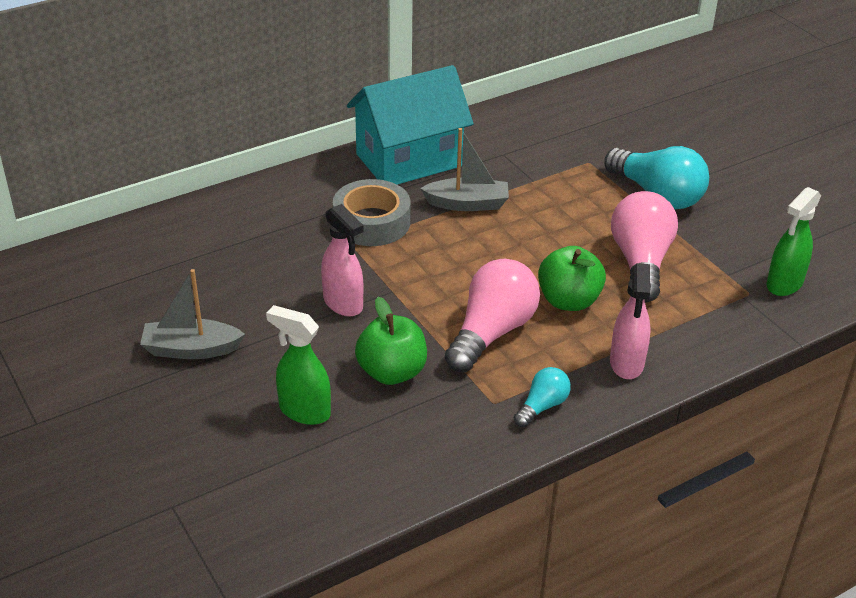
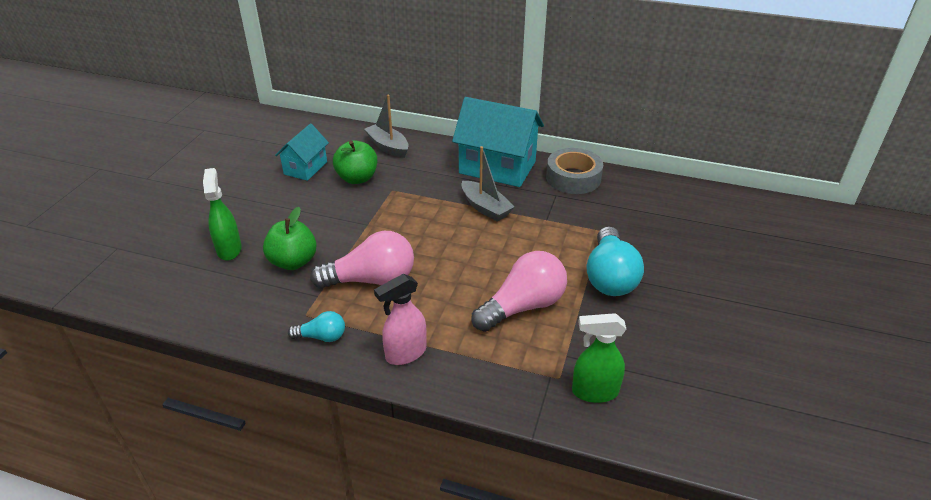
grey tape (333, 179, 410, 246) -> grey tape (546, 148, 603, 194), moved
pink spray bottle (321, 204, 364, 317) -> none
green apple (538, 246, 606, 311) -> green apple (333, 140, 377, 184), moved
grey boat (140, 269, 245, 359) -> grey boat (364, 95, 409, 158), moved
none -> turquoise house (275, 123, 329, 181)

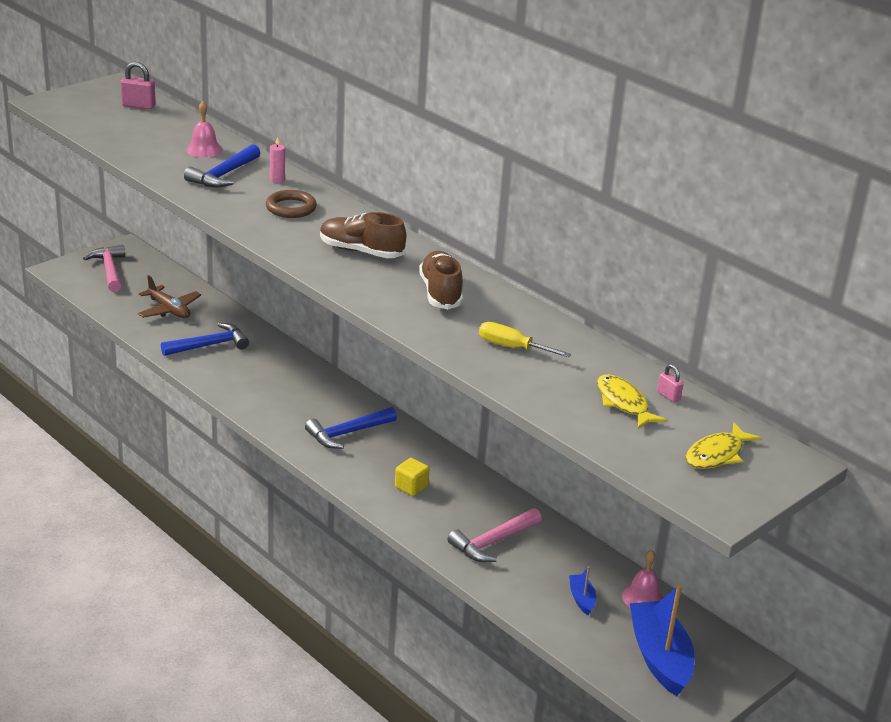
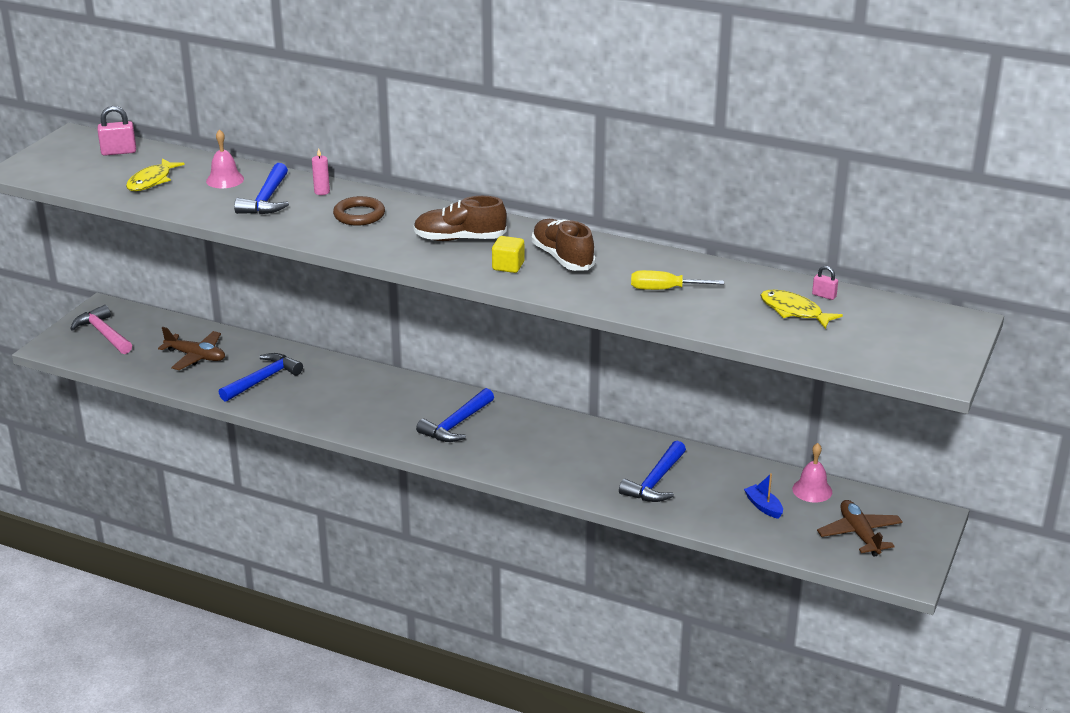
yellow fish (685, 423, 762, 469) -> yellow fish (126, 158, 185, 191), moved
yellow cube (395, 458, 429, 496) -> yellow cube (492, 236, 524, 273), moved
pink hammer (448, 508, 542, 562) -> blue hammer (619, 441, 686, 502)
blue boat (630, 585, 695, 696) -> brown plane (817, 500, 903, 557)

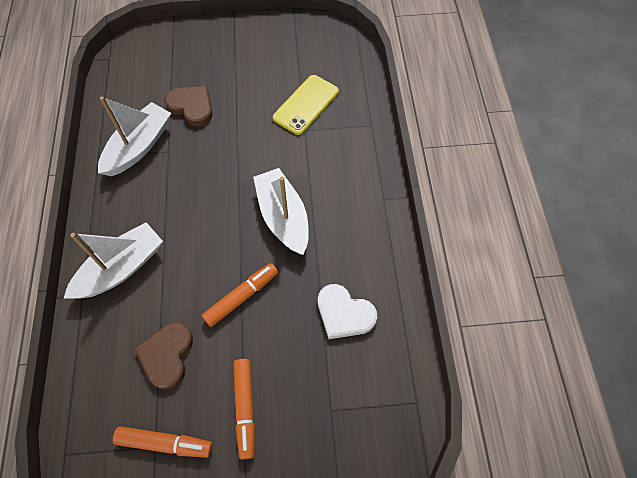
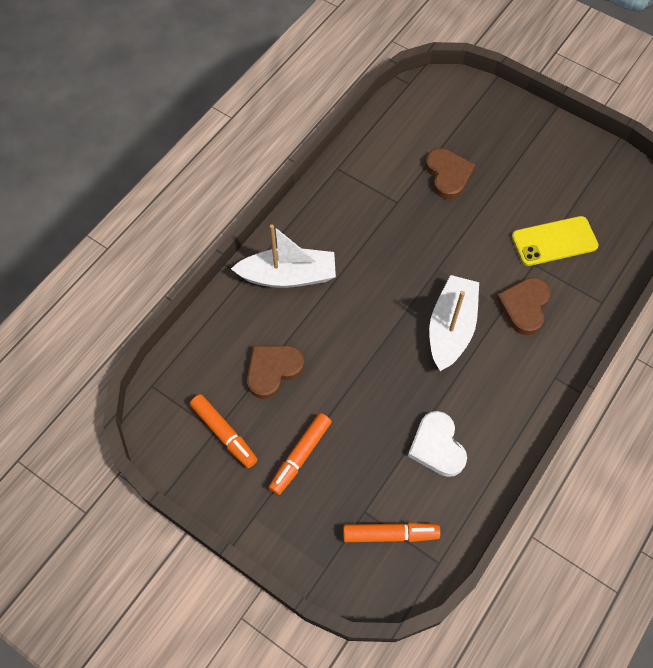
white boat (98, 96, 171, 176) -> none
orange marker (202, 263, 278, 327) -> orange marker (343, 522, 440, 542), moved
none -> brown heart (496, 278, 551, 335)

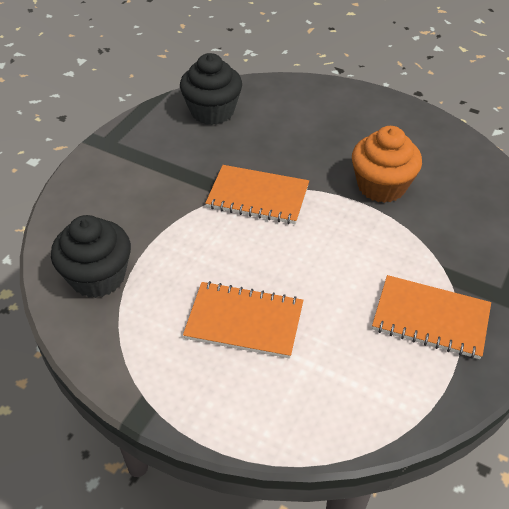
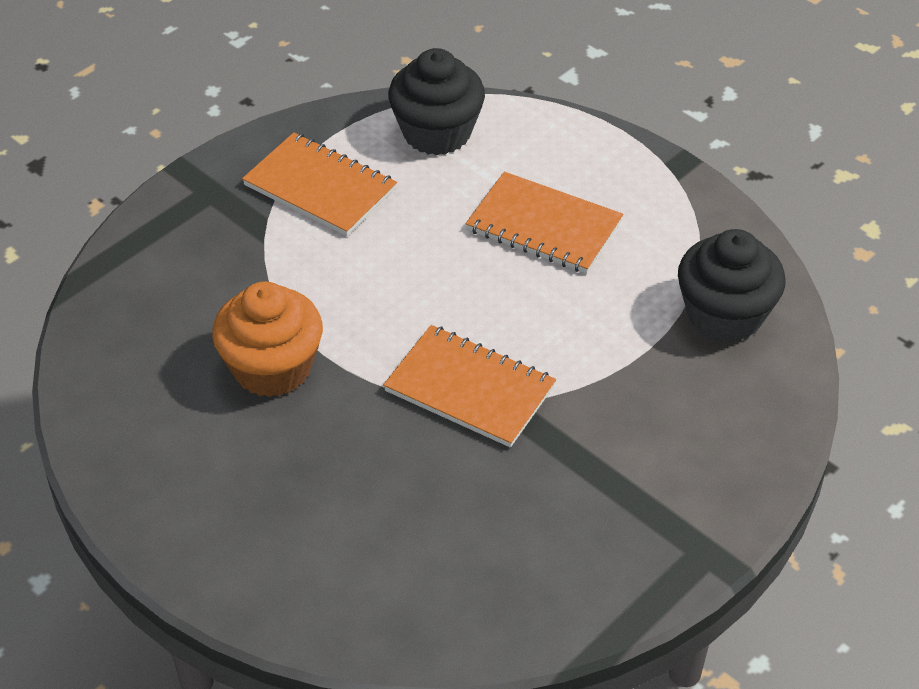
black cupcake (180, 53, 242, 125) -> black cupcake (388, 48, 485, 155), moved

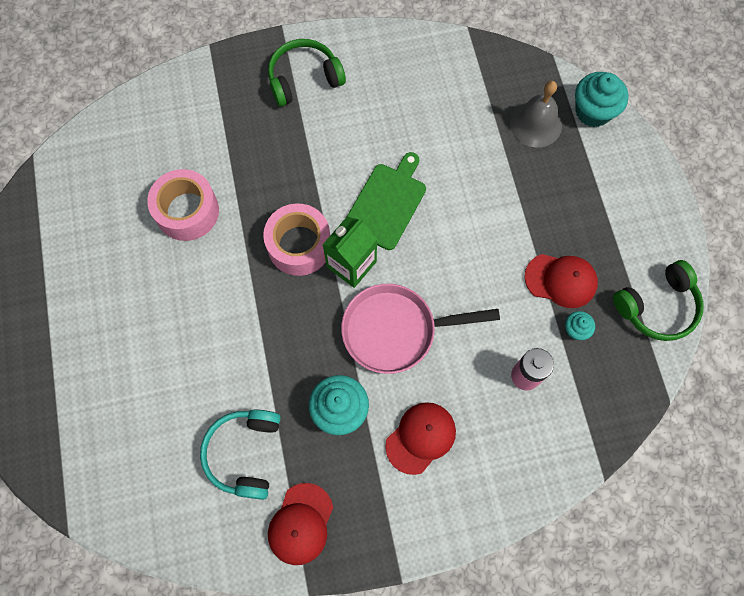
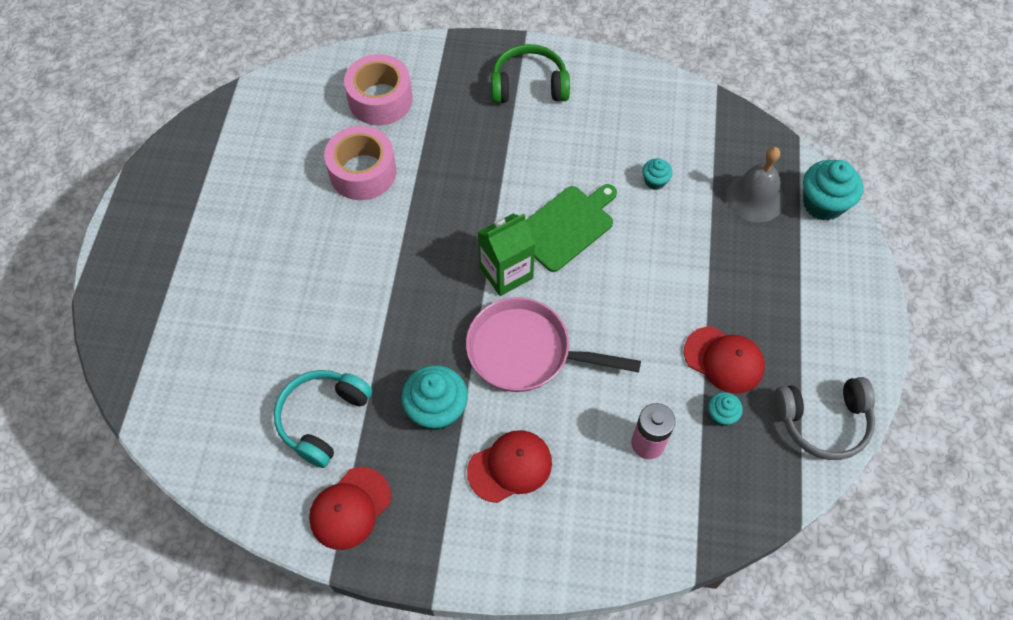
pink tape (263, 203, 330, 276) -> pink tape (344, 54, 413, 125), moved
green headphones (613, 260, 704, 341) -> grey headphones (774, 377, 875, 460)
none -> turquoise cupcake (642, 159, 673, 190)

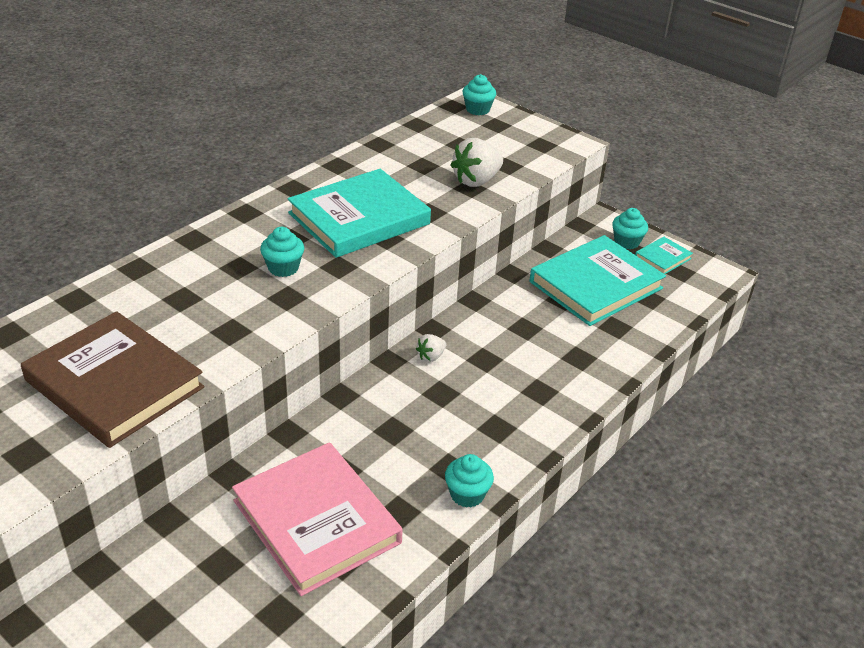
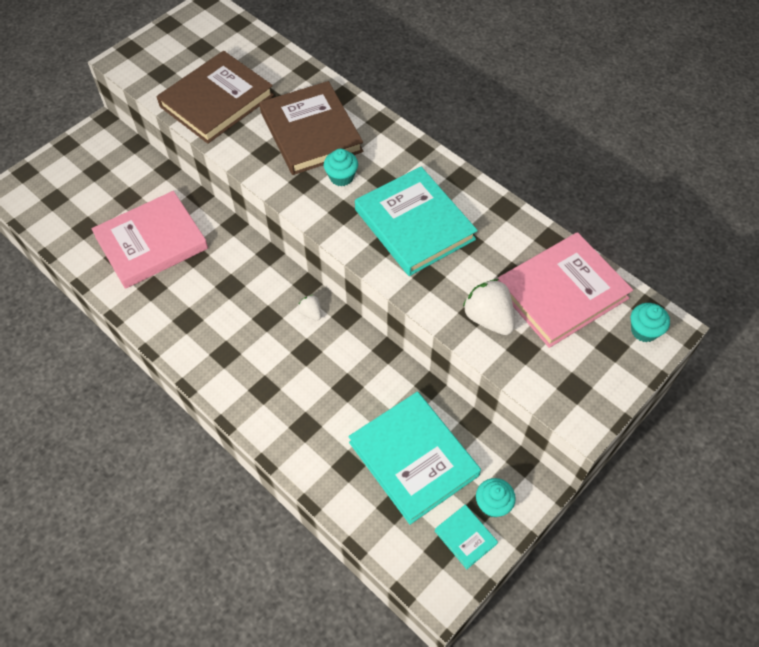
turquoise cupcake (445, 454, 494, 508) -> none
none -> brown book (259, 81, 363, 175)
none -> pink book (498, 232, 633, 348)

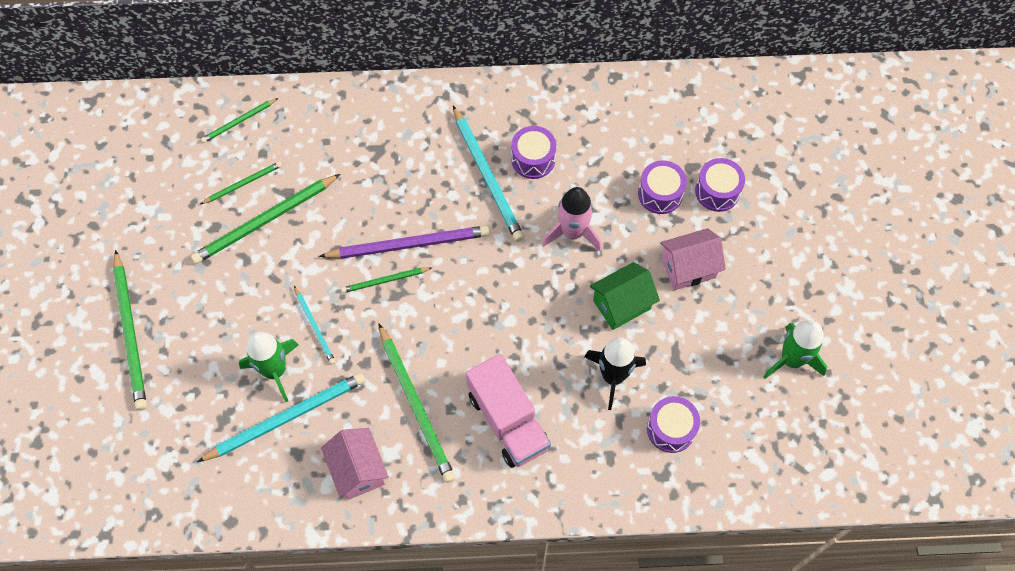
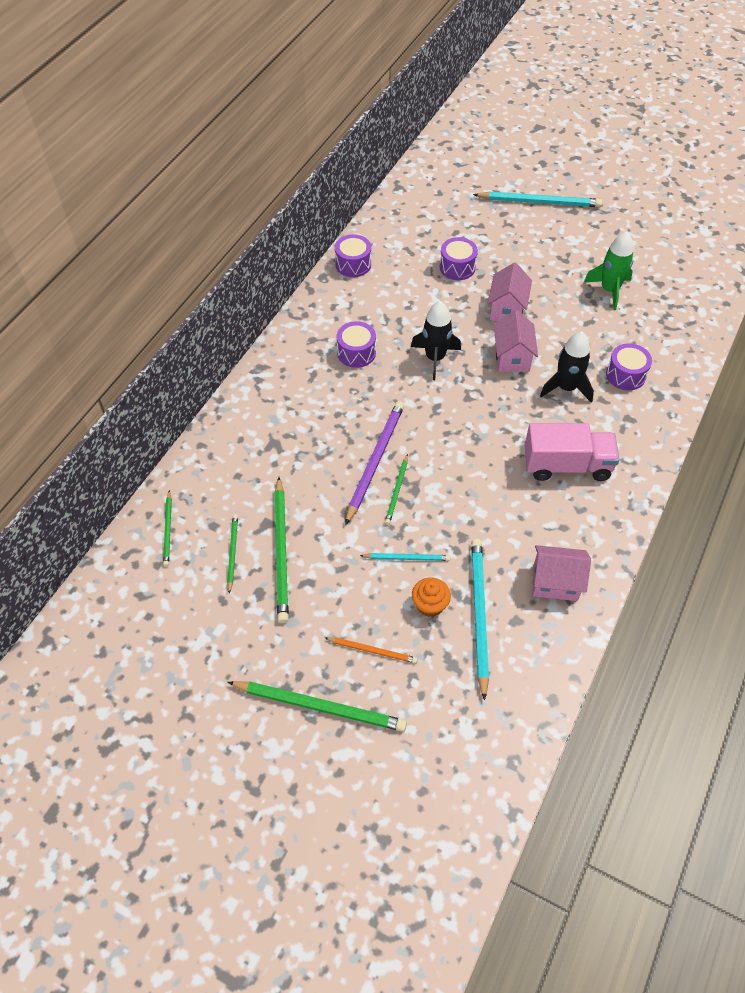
turquoise pencil (453, 106, 524, 242) -> turquoise pencil (473, 192, 602, 207), moved
purple drum (638, 160, 687, 214) -> purple drum (335, 234, 371, 277), moved
pink rocket (542, 187, 602, 251) -> black rocket (411, 301, 461, 380)
green house (590, 262, 660, 330) -> pink house (494, 310, 538, 372)
green pencil (378, 323, 455, 483) -> none
green rocket (239, 332, 299, 402) -> orange cupcake (412, 577, 451, 617)
none -> orange pencil (325, 637, 418, 663)

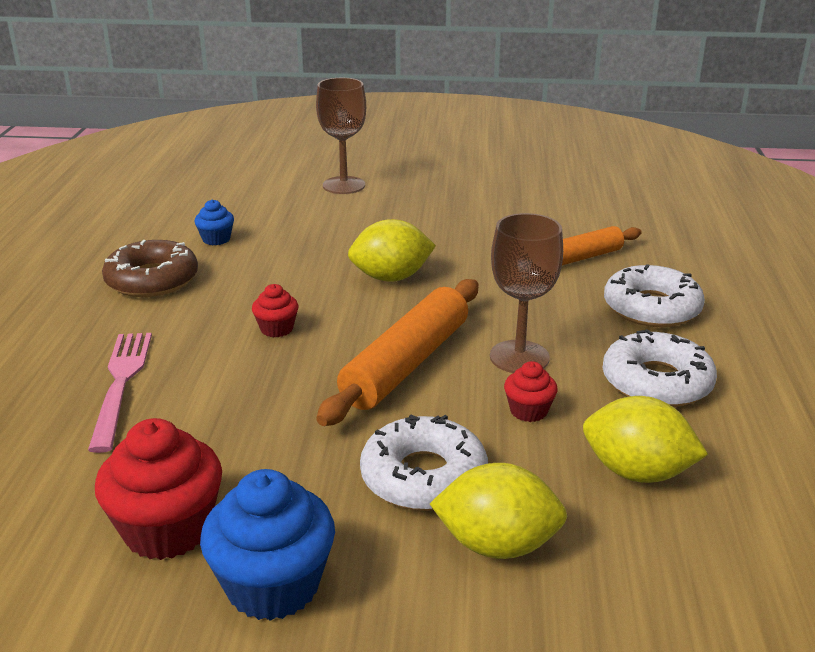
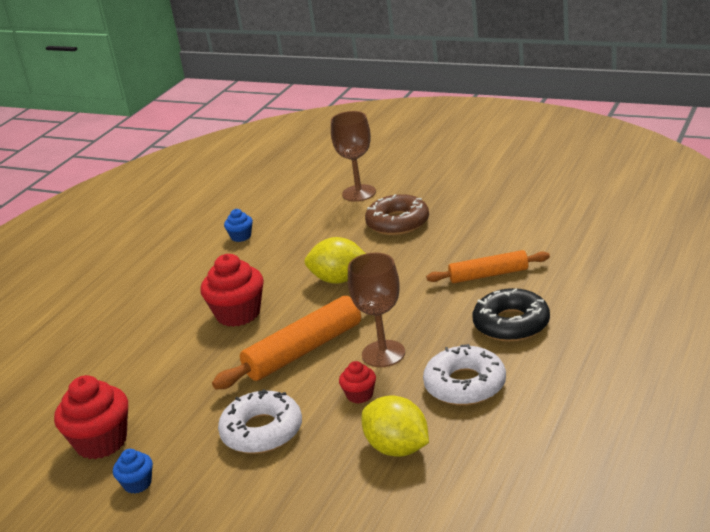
brown donut (102, 240, 198, 297) -> brown donut (365, 194, 429, 235), moved
white donut (604, 264, 705, 327) -> black donut (473, 288, 550, 342)
red cupcake (252, 284, 298, 337) -> red cupcake (200, 254, 264, 327), x1.94
pink fork (88, 333, 152, 453) -> none
yellow lemon (430, 463, 567, 559) -> none
blue cupcake (200, 469, 335, 621) -> blue cupcake (113, 449, 153, 494), x0.52

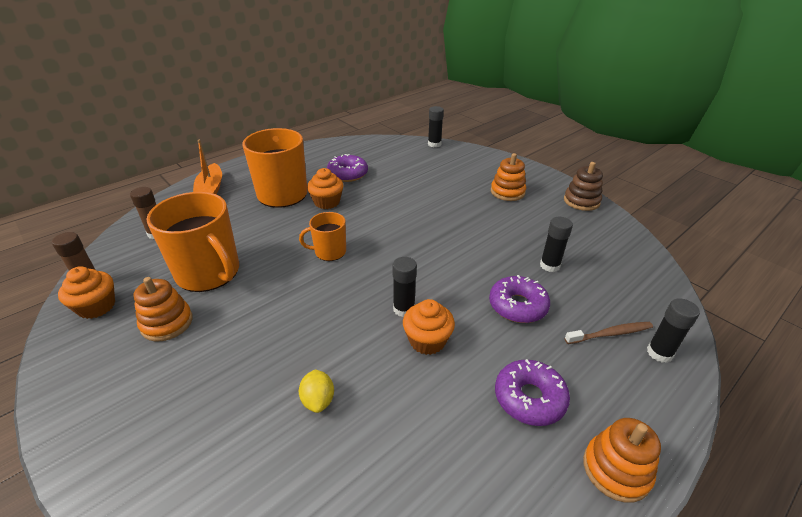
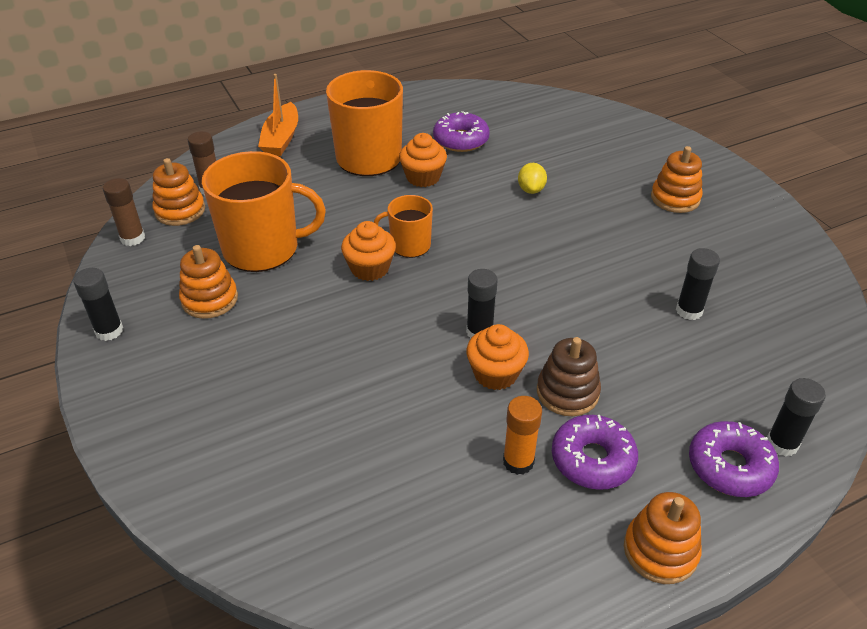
black glue stick (428, 106, 444, 147) -> black glue stick (73, 268, 123, 341), moved
brown stacking toy (564, 162, 603, 211) -> brown stacking toy (537, 337, 601, 416), moved
orange mug (146, 192, 239, 292) -> orange mug (202, 151, 326, 272), 60 degrees counterclockwise
orange cupcake (58, 266, 115, 319) -> orange cupcake (341, 221, 396, 281), moved
purple donut (489, 275, 550, 323) -> purple donut (689, 421, 779, 497), moved
brown toothbrush (565, 322, 653, 344) -> none
yellow lemon (299, 370, 334, 413) -> yellow lemon (518, 163, 547, 194), moved
none -> orange stacking toy (153, 158, 205, 226)
none -> orange glue stick (503, 396, 542, 475)

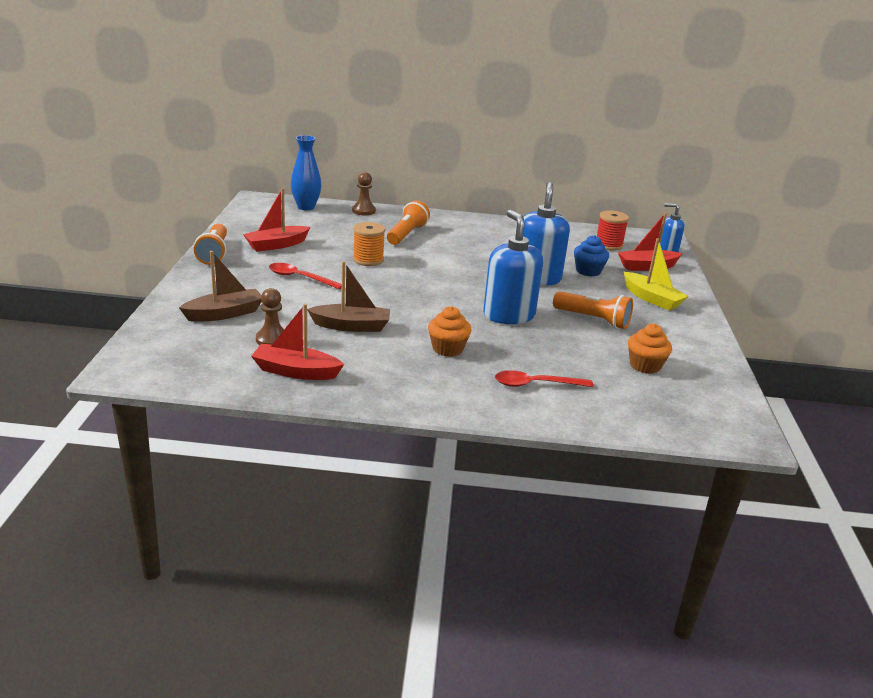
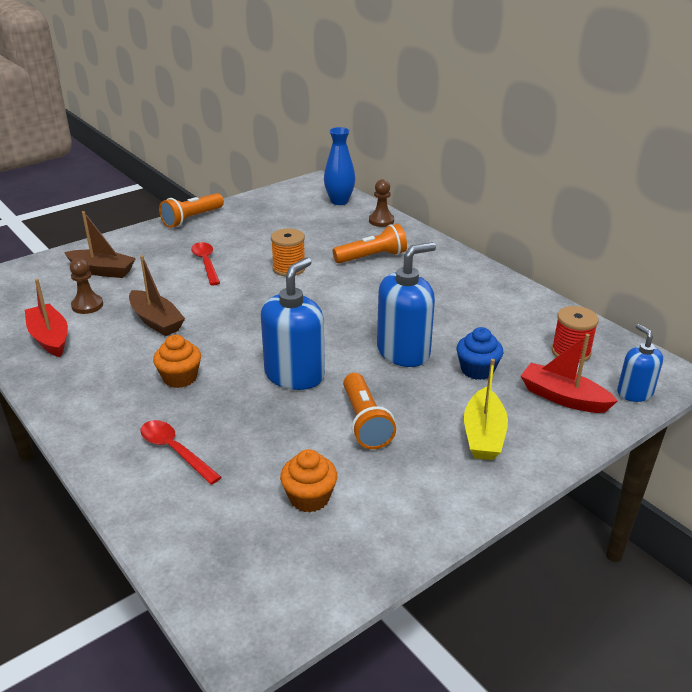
red boat (243, 188, 310, 252) -> none

